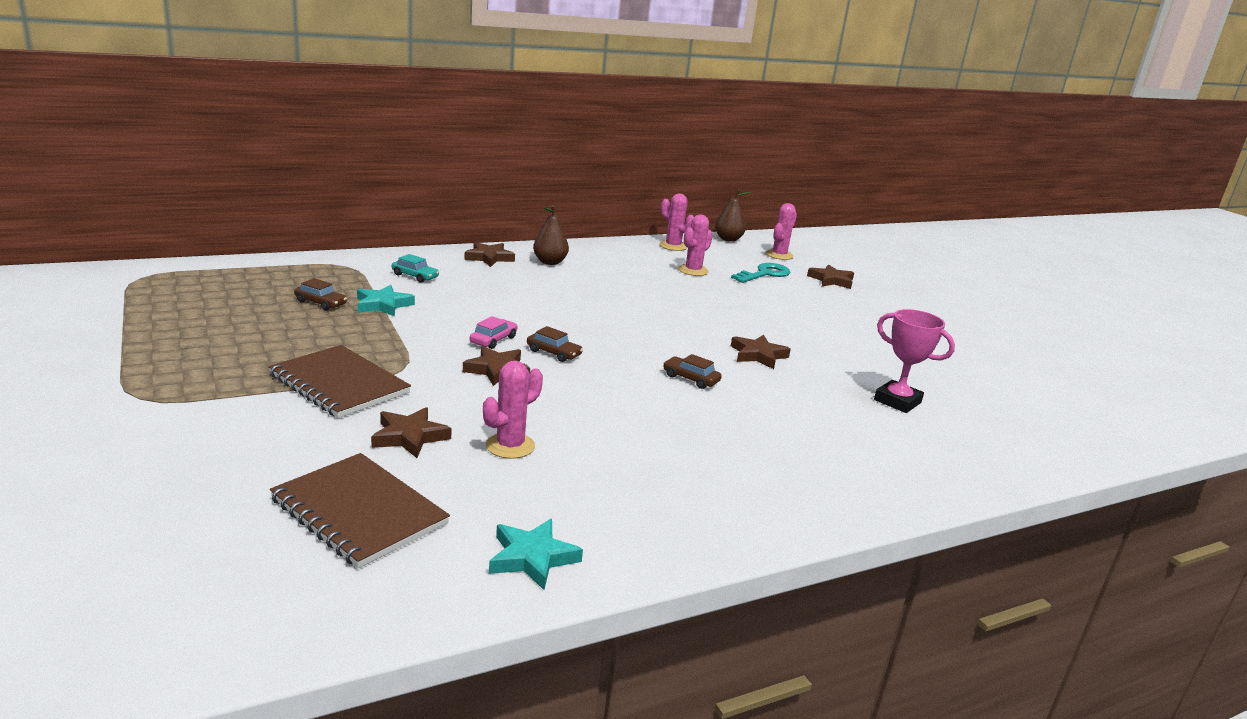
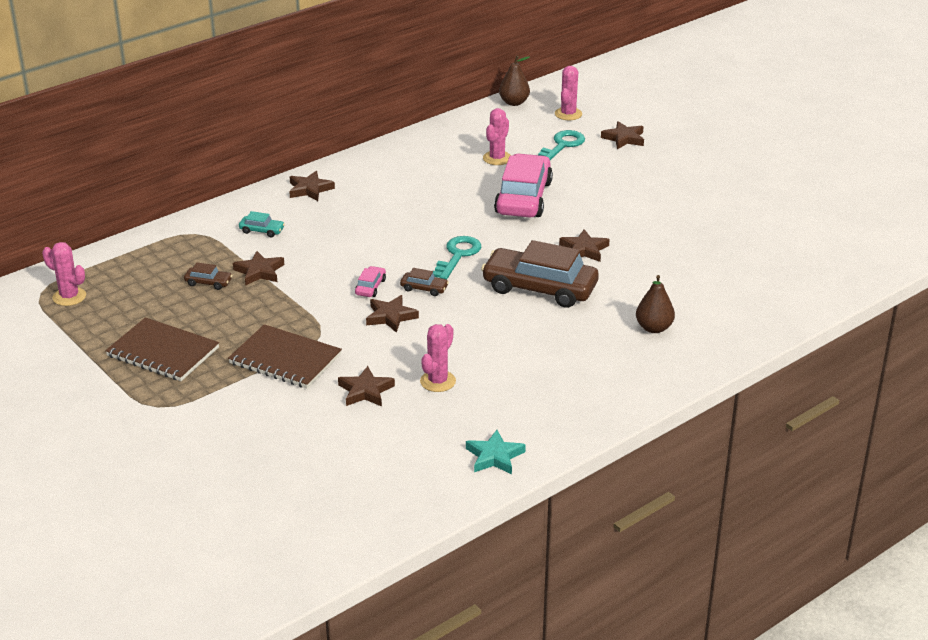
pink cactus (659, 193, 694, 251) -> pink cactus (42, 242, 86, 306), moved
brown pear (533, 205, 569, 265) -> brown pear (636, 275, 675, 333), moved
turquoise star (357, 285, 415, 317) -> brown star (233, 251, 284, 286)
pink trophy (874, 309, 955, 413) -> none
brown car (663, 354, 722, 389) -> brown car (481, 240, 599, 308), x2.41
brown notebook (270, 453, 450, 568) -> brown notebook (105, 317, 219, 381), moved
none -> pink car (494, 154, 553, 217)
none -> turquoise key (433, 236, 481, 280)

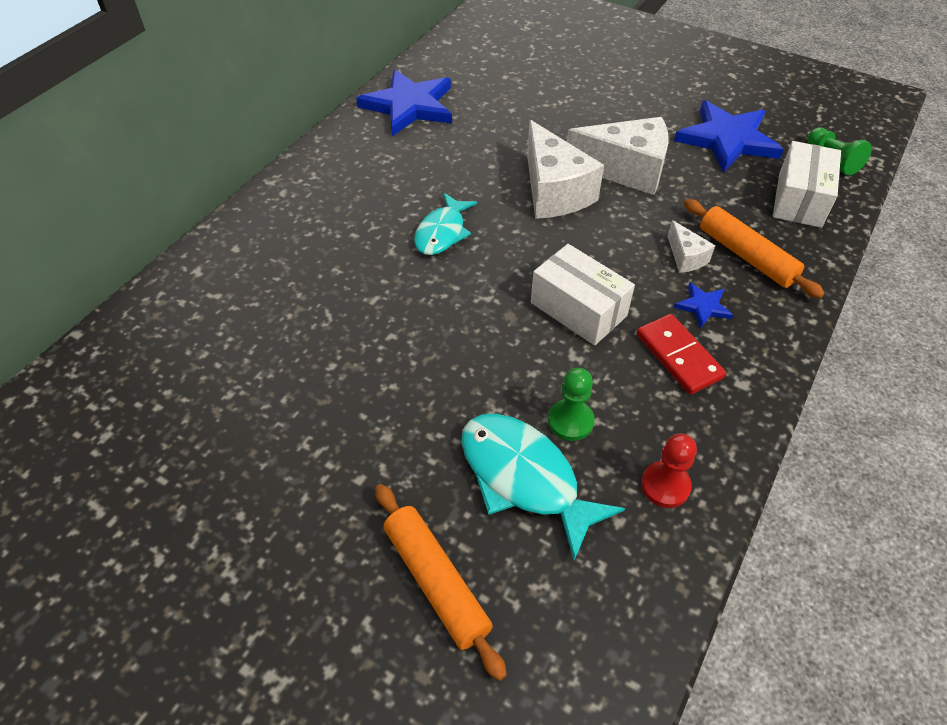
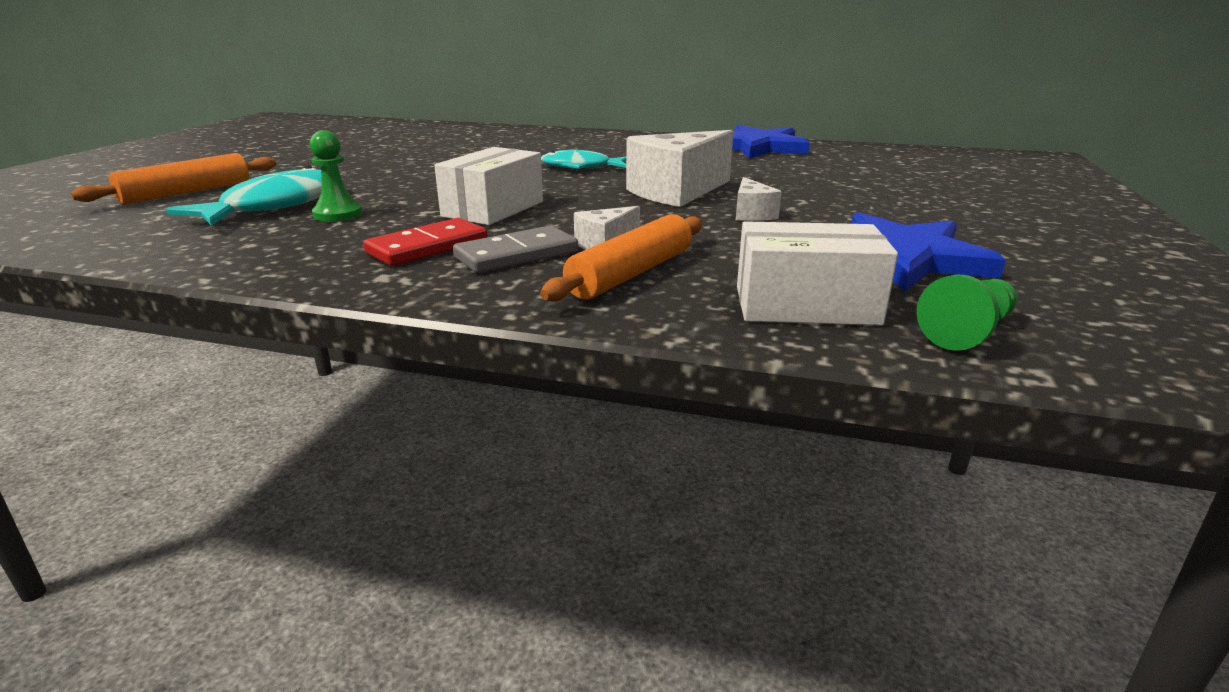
white cheese (567, 117, 669, 195) -> white cheese (736, 177, 782, 221), x0.48
blue star (674, 282, 733, 329) -> grey domino (453, 225, 578, 273)
red pawn (641, 433, 697, 508) -> none

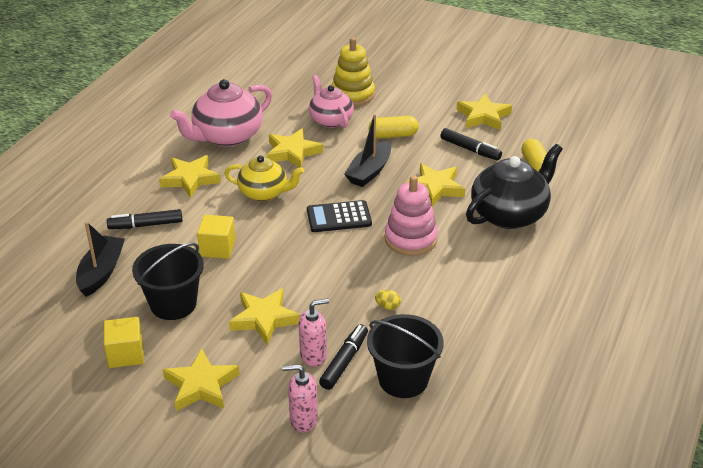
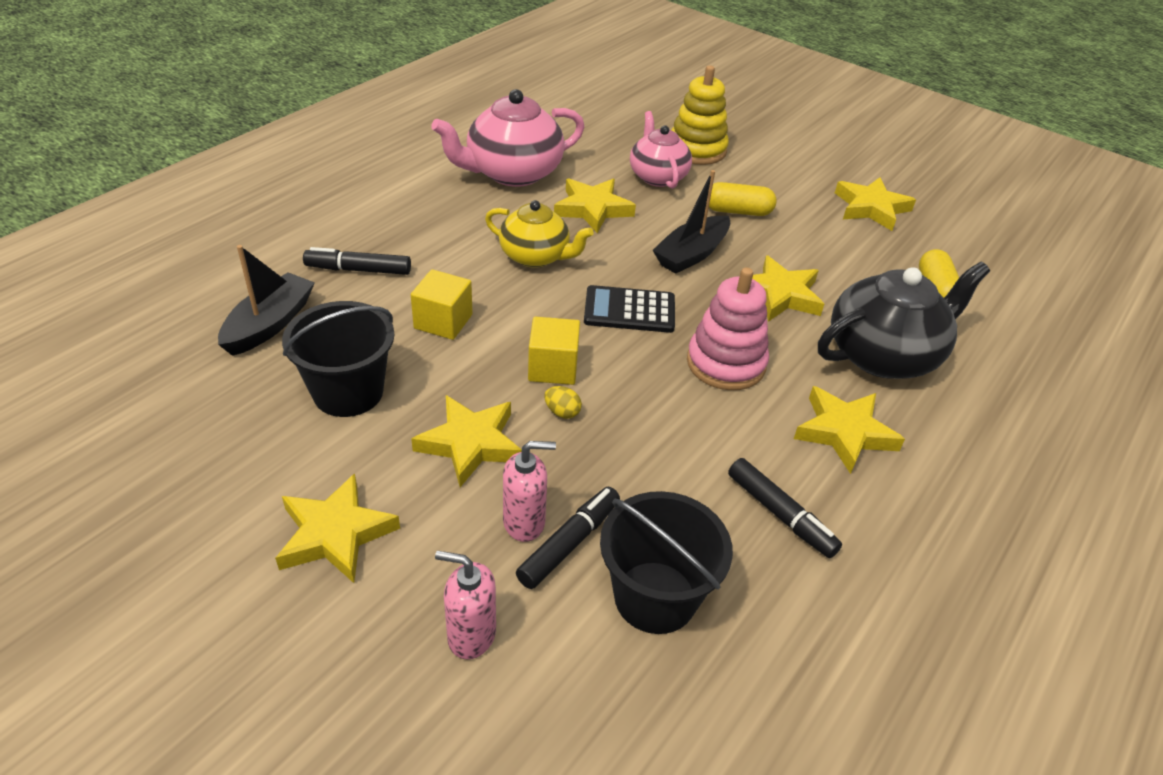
black marker (440, 128, 502, 161) -> black marker (728, 458, 842, 558), moved
yellow star (159, 155, 221, 198) -> yellow star (794, 386, 905, 474), moved
yellow egg (375, 290, 401, 310) -> yellow egg (544, 386, 582, 418), moved
yellow cube (104, 317, 144, 368) -> yellow cube (528, 317, 580, 385), moved

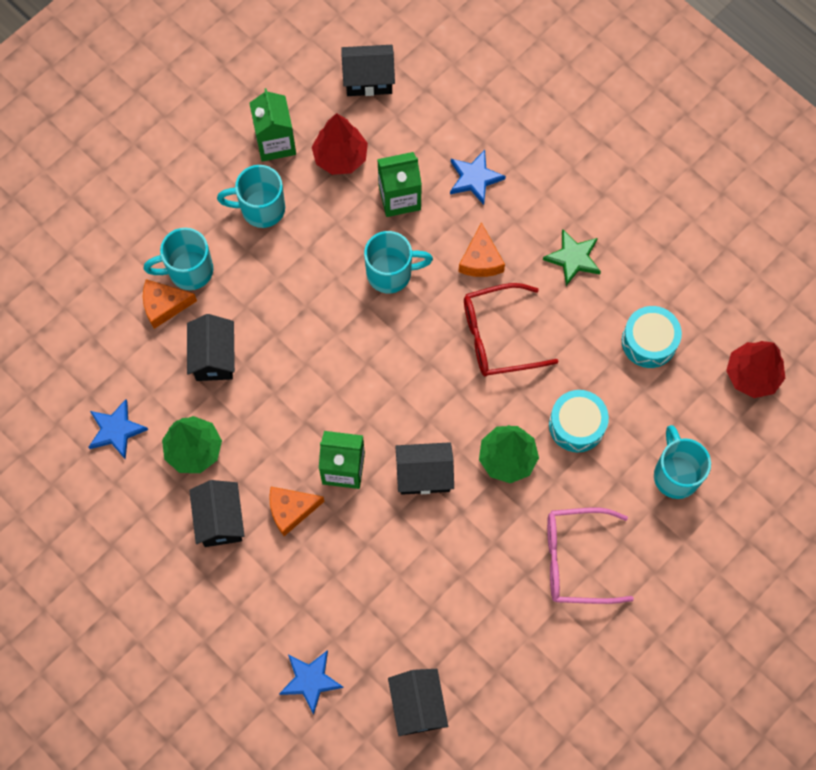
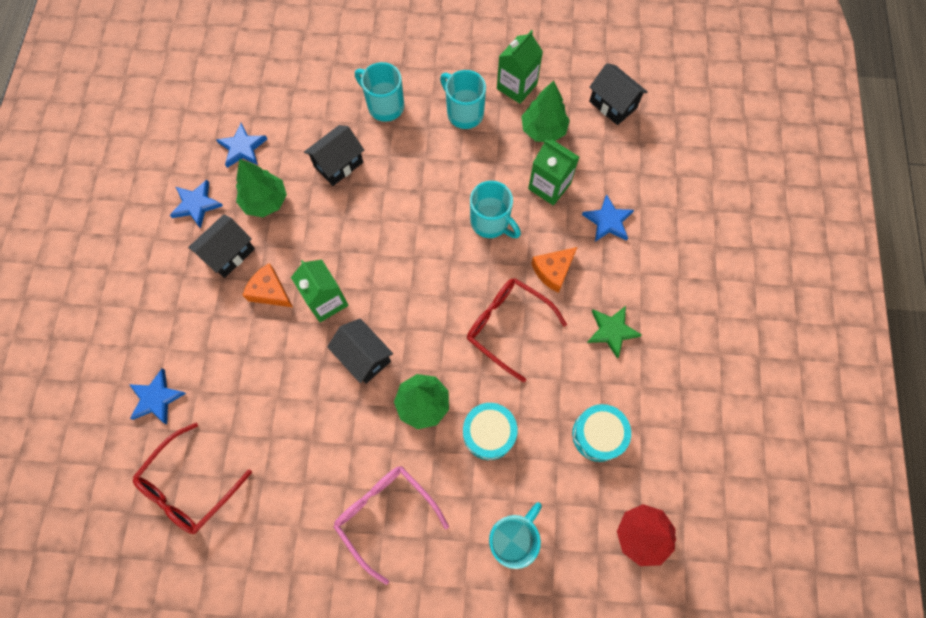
red tree (312, 113, 368, 175) -> green tree (521, 81, 570, 142)
orange cheese (143, 279, 197, 329) -> none
black house (388, 669, 448, 736) -> red glasses (133, 423, 252, 534)
none -> blue star (170, 180, 223, 228)

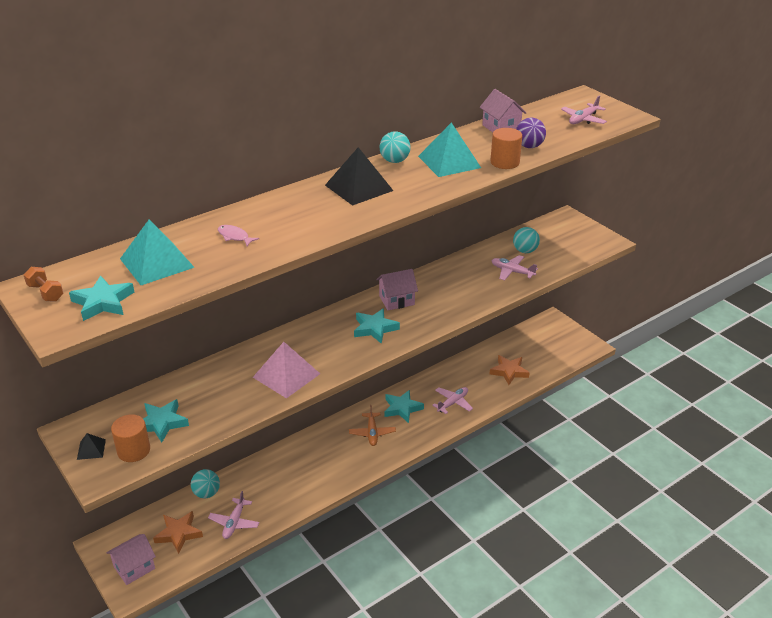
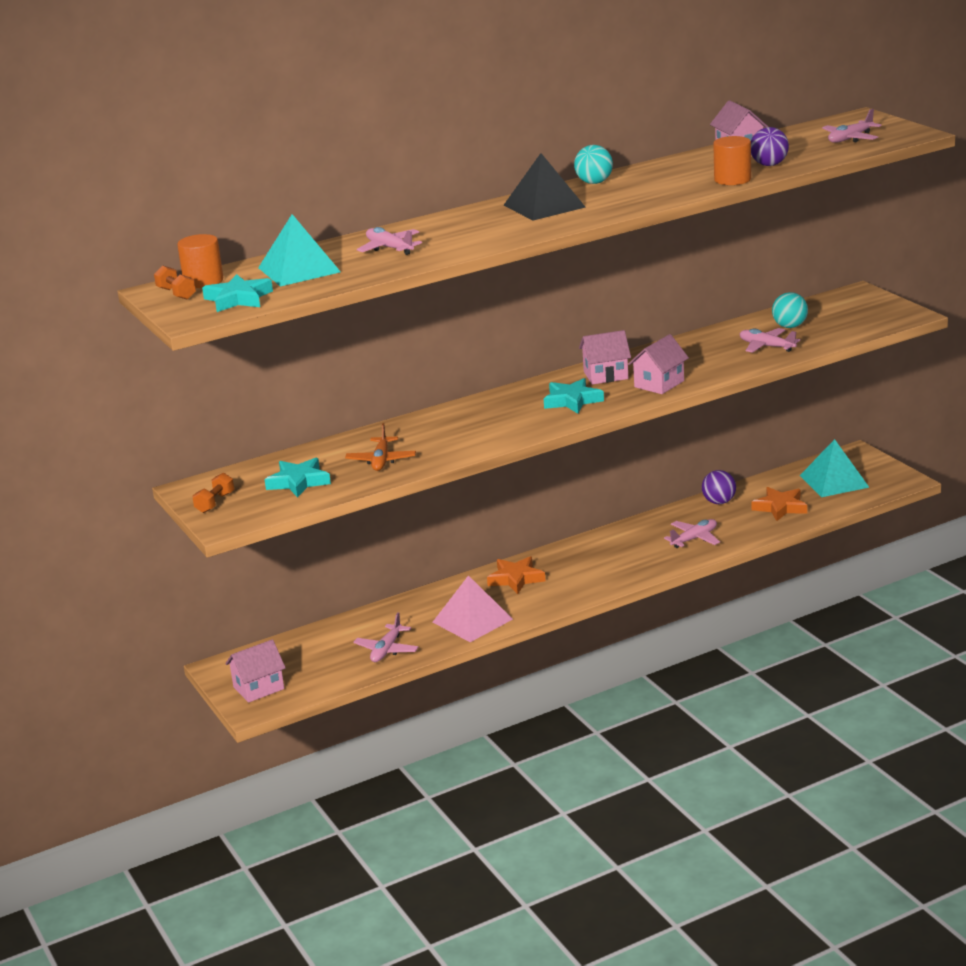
turquoise pyramid (418, 123, 481, 177) -> turquoise pyramid (800, 439, 870, 497), moved
pink fish (218, 225, 259, 246) -> pink plane (357, 227, 422, 255)
pink pyramid (253, 342, 320, 398) -> pink pyramid (433, 575, 513, 642), moved
turquoise star (384, 390, 424, 423) -> none
orange plane (349, 405, 396, 446) -> orange plane (345, 423, 416, 471), moved
orange cylinder (111, 414, 150, 462) -> orange cylinder (177, 234, 223, 288), moved
black pyramid (77, 433, 106, 460) -> orange dumbbell (192, 473, 234, 513)
turquoise ball (191, 469, 220, 498) -> none
orange star (153, 511, 203, 554) -> orange star (487, 556, 546, 594), moved
none -> pink house (628, 334, 689, 394)
none -> purple ball (702, 470, 736, 504)

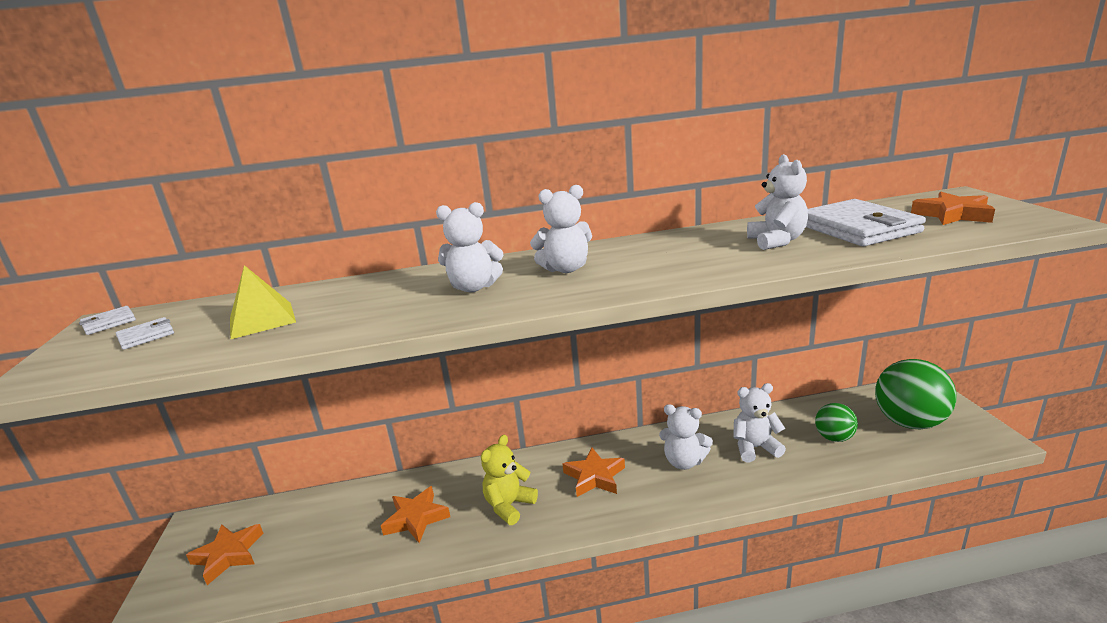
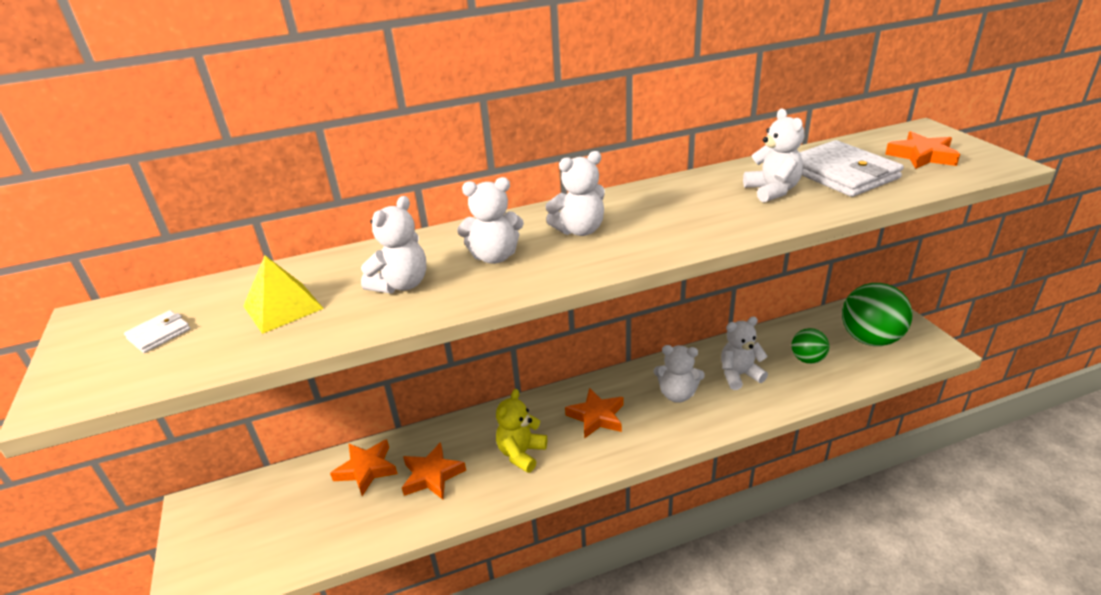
white wallet (79, 306, 136, 335) -> none
orange star (186, 524, 263, 585) -> orange star (330, 439, 398, 496), moved
none -> white teddy bear (361, 196, 427, 294)

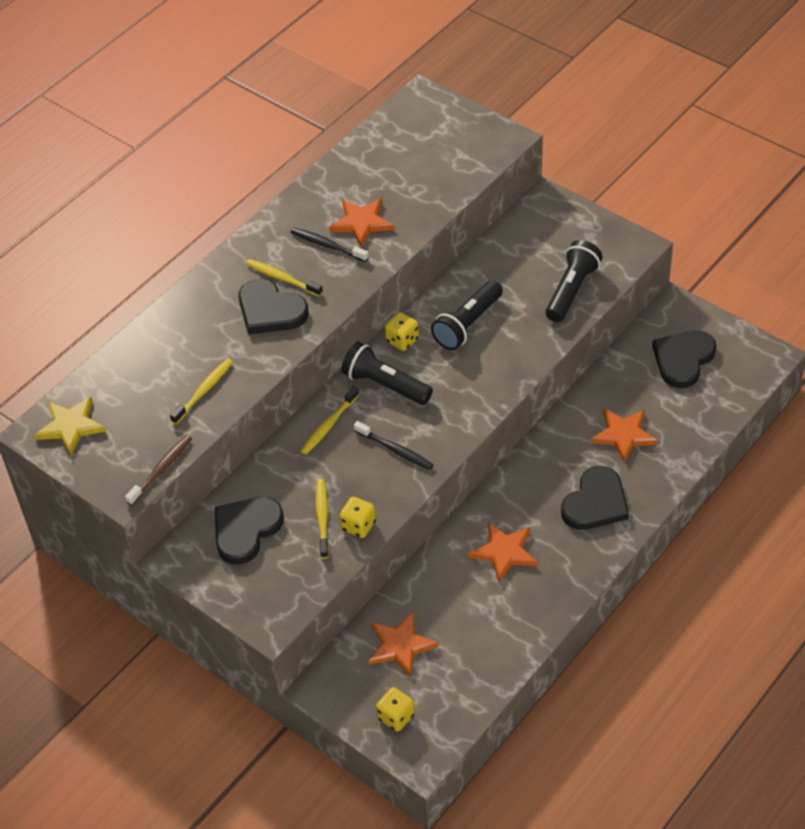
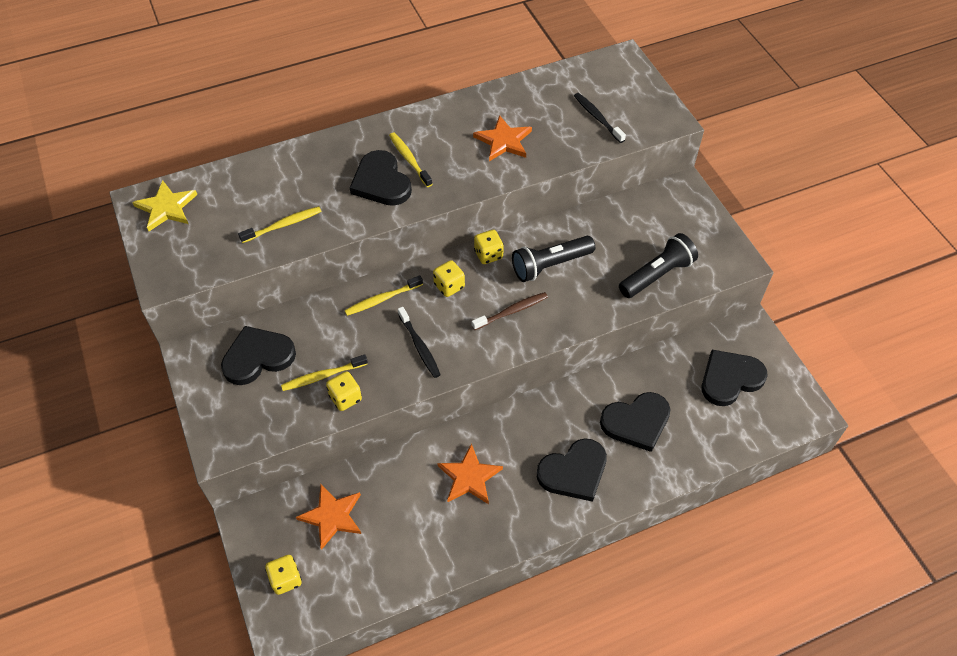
black toothbrush (291, 228, 369, 262) -> black toothbrush (574, 93, 626, 143), moved
black flashlight (341, 342, 433, 405) -> yellow dice (433, 260, 465, 297)
orange star (591, 409, 658, 463) -> black heart (600, 392, 671, 452)
brown toothbrush (125, 435, 192, 505) -> brown toothbrush (472, 292, 548, 330), moved
yellow toothbrush (315, 479, 329, 559) -> yellow toothbrush (281, 355, 368, 391), 135 degrees counterclockwise

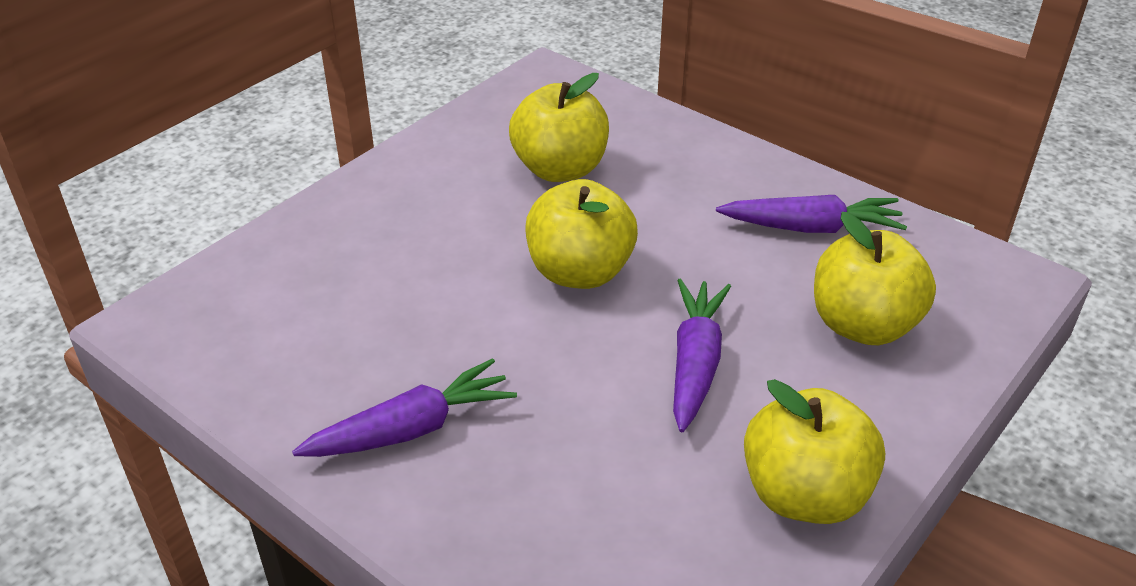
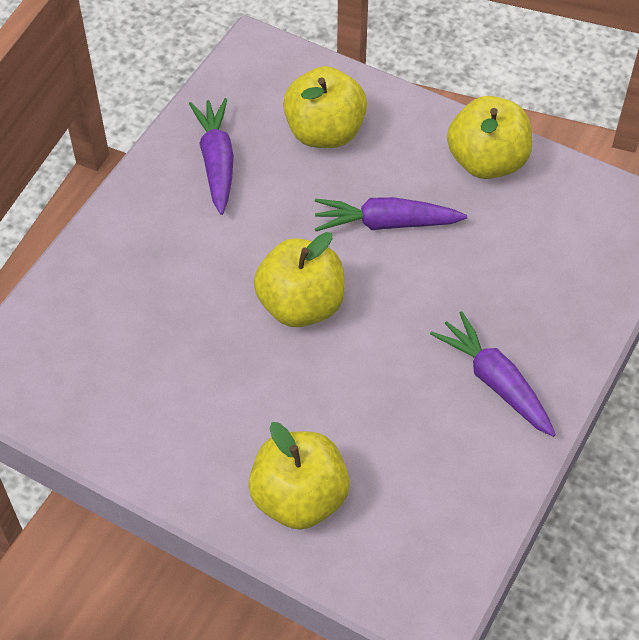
yellow apple (509, 73, 609, 182) -> yellow apple (249, 422, 350, 530), moved

